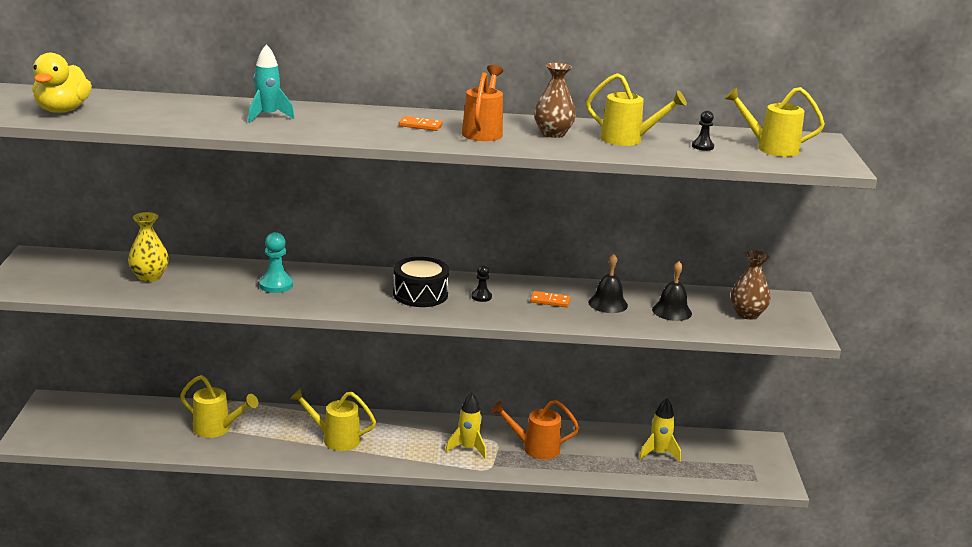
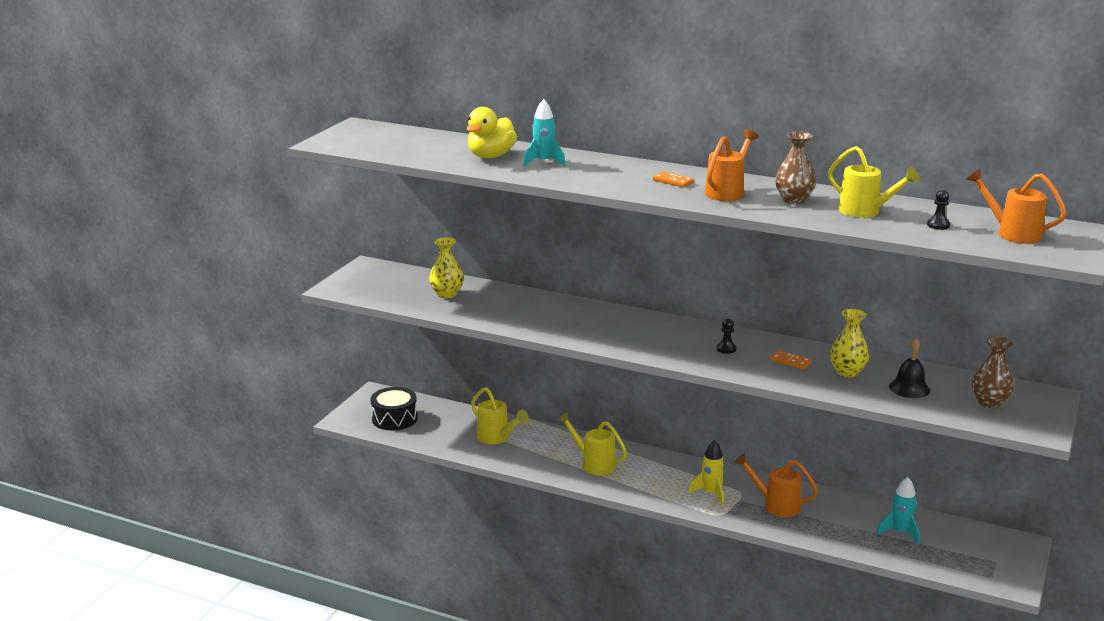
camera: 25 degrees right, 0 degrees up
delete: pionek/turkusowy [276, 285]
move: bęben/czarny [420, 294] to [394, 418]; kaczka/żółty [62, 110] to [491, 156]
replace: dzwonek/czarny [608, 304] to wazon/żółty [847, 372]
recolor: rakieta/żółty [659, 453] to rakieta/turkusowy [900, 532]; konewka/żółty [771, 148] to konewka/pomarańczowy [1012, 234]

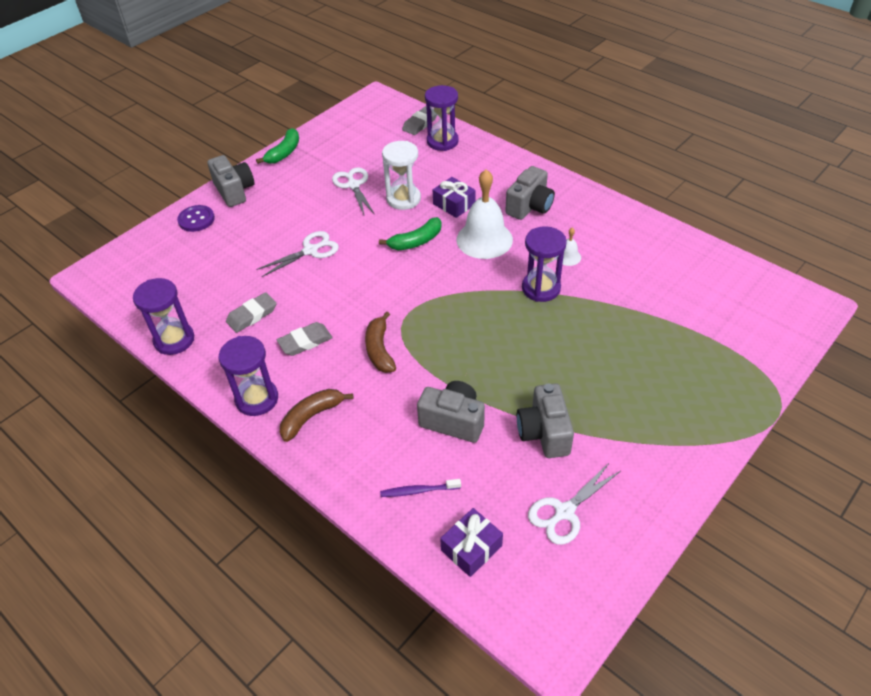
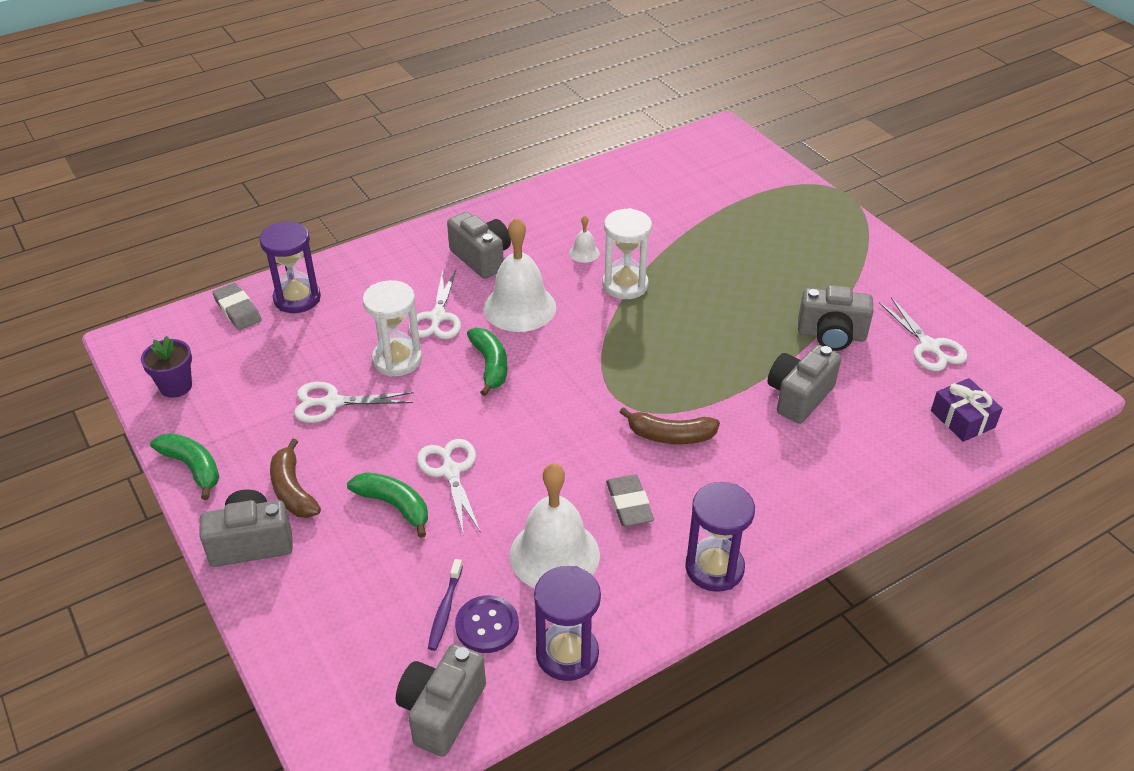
camera: 75 degrees left, 5 degrees down
insert: doniczka/fioletowy [176, 386]; banan/zielony [394, 506]; aparat fotograficzny/szary [442, 711]
move: banan/brązowy [311, 416] to [292, 490]; szczoteczka do zębów/fioletowy [418, 491] to [445, 610]; guzik/fioletowy [196, 219] to [487, 625]
replace: prezent/fioletowy [454, 204] to nożyczki/biały [437, 317]; gumka do mazania/szary [252, 315] to dzwonek/biały [554, 554]
recolor: klepsydra/fioletowy [541, 288] to klepsydra/biały [625, 285]

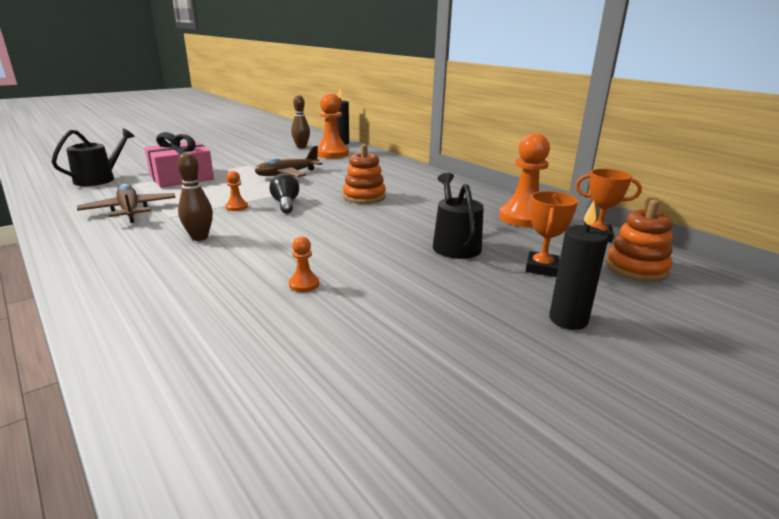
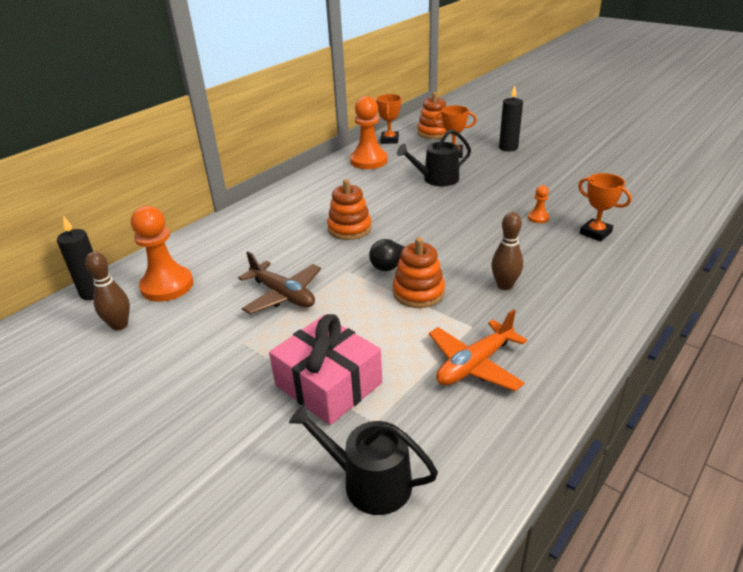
camera: 100 degrees left, 10 degrees up
insert: puchar/pomarańczowy [595, 233]
replace: pionek/pomarańczowy [236, 207] to zabawka nakładanka/pomarańczowy [418, 292]
recolor: samolot/brązowy [130, 211] to samolot/pomarańczowy [474, 364]

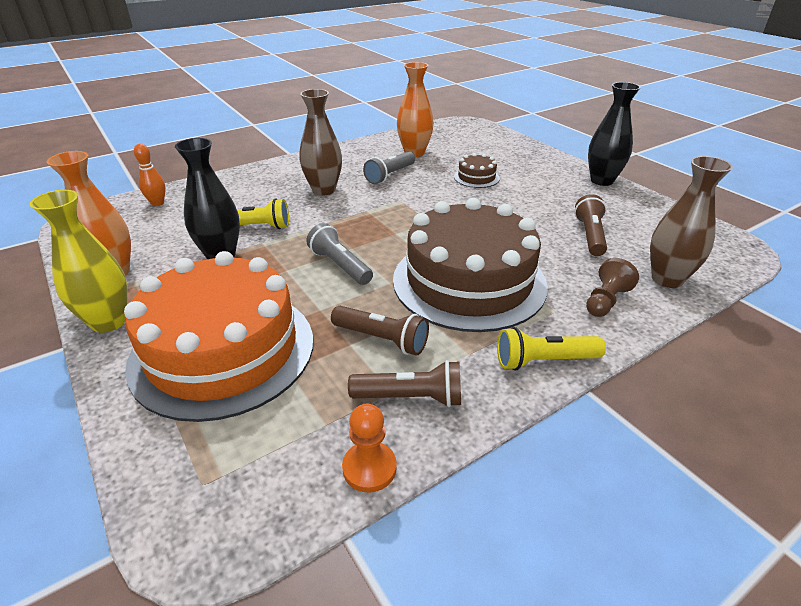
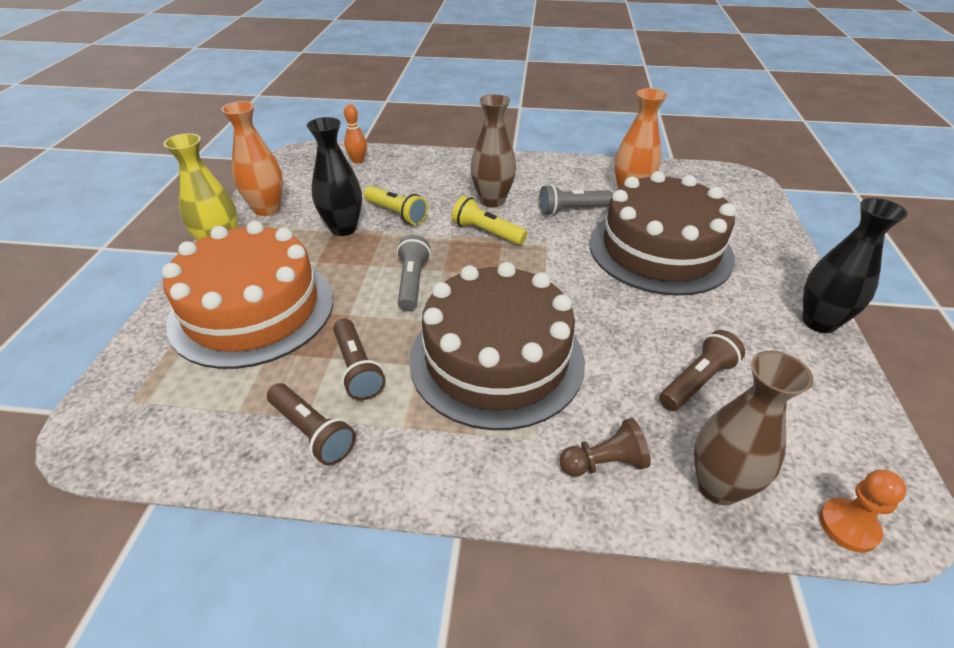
camera: 40 degrees right, 5 degrees up
move: latarka/żółty [544, 361] to [487, 232]; pionek/pomarańczowy [369, 468] to [848, 526]
resize: tort/brązowy [476, 177] = [660, 250] x2.47

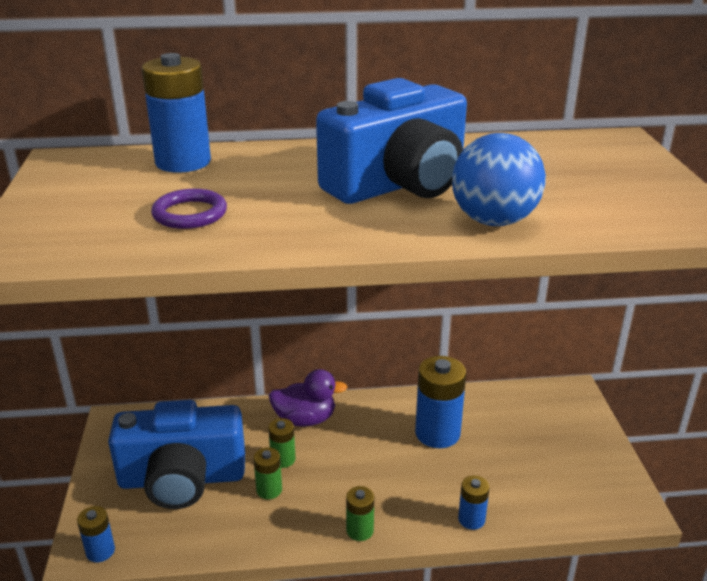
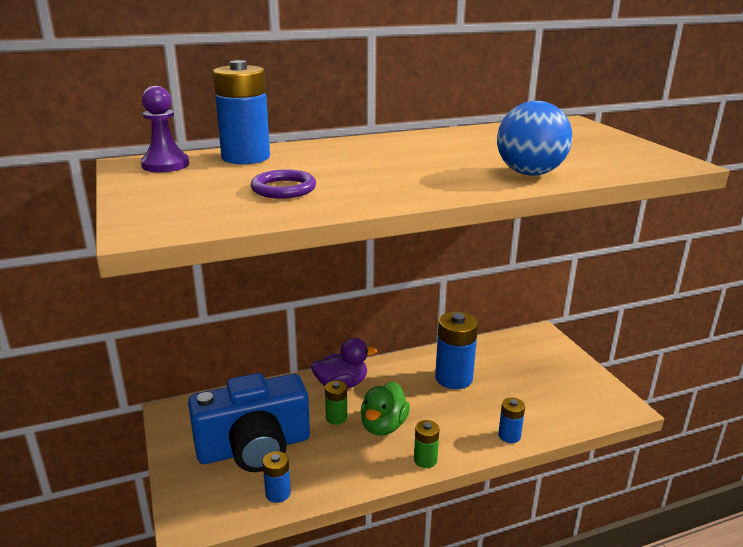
camera: 15 degrees left, 5 degrees down
delete: bateria/zielony [269, 490]; aparat fotograficzny/niebieski [399, 184]
insert: pionek/fioletowy [165, 165]; kaczka/zielony [383, 426]
move: bateria/niebieski [100, 551] to [278, 493]

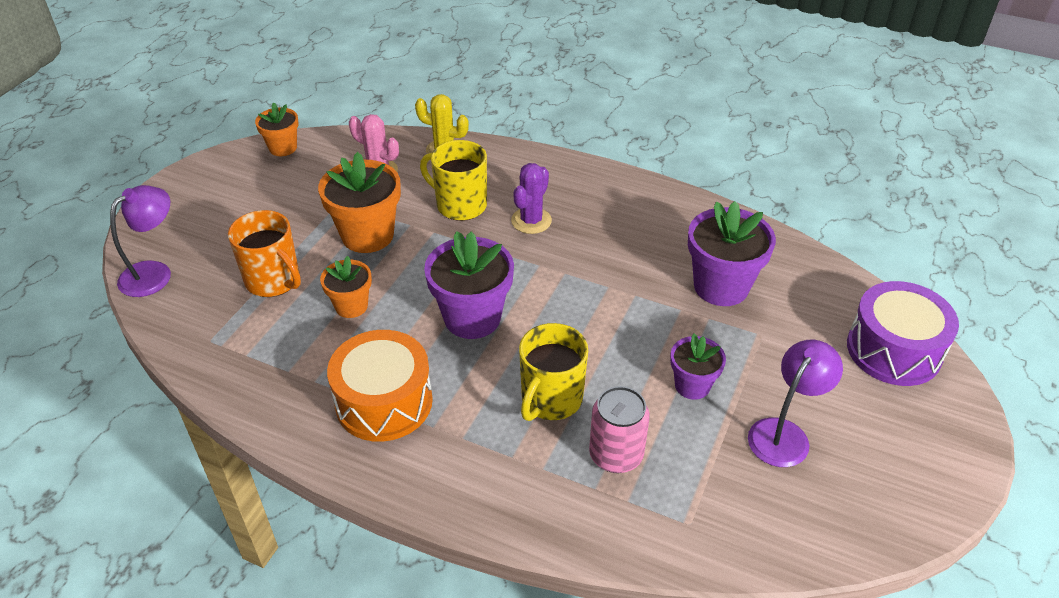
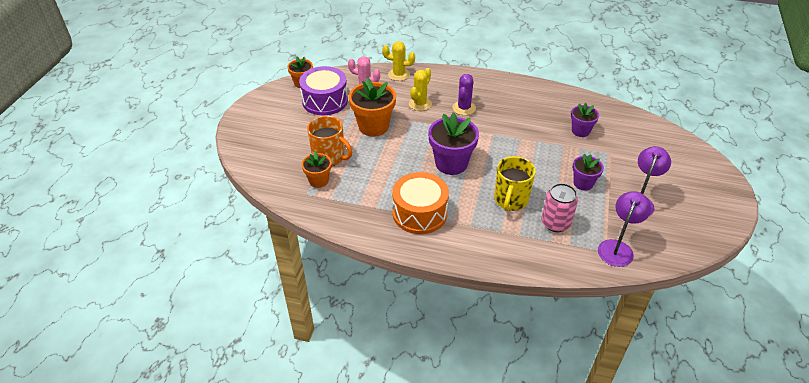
camera: 10 degrees left, 0 degrees up
move: bęben/fioletowy [893, 350] to [325, 101]; doniczka/pomarańczowy [351, 306] to [318, 181]; lampka/fioletowy [154, 273] to [617, 247]
replace: kubek/żółty [460, 205] to kaktus/żółty [420, 104]
resize: doniczka/fioletowy [721, 286] = [580, 131] x0.59

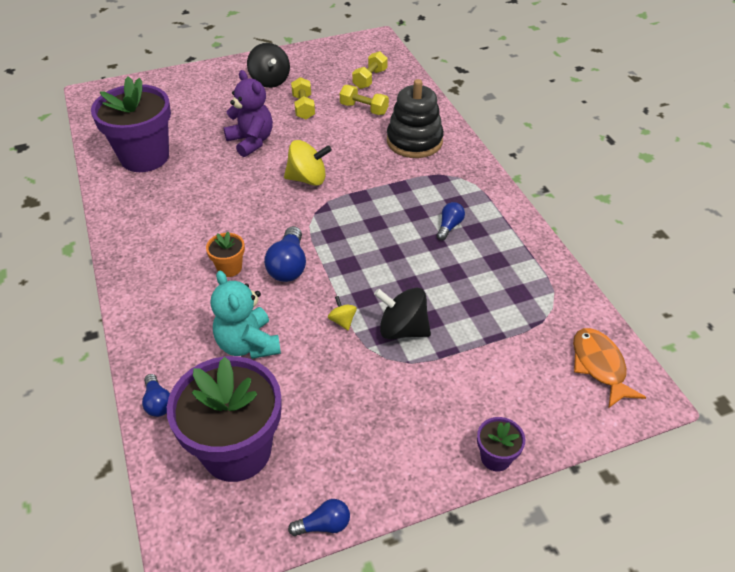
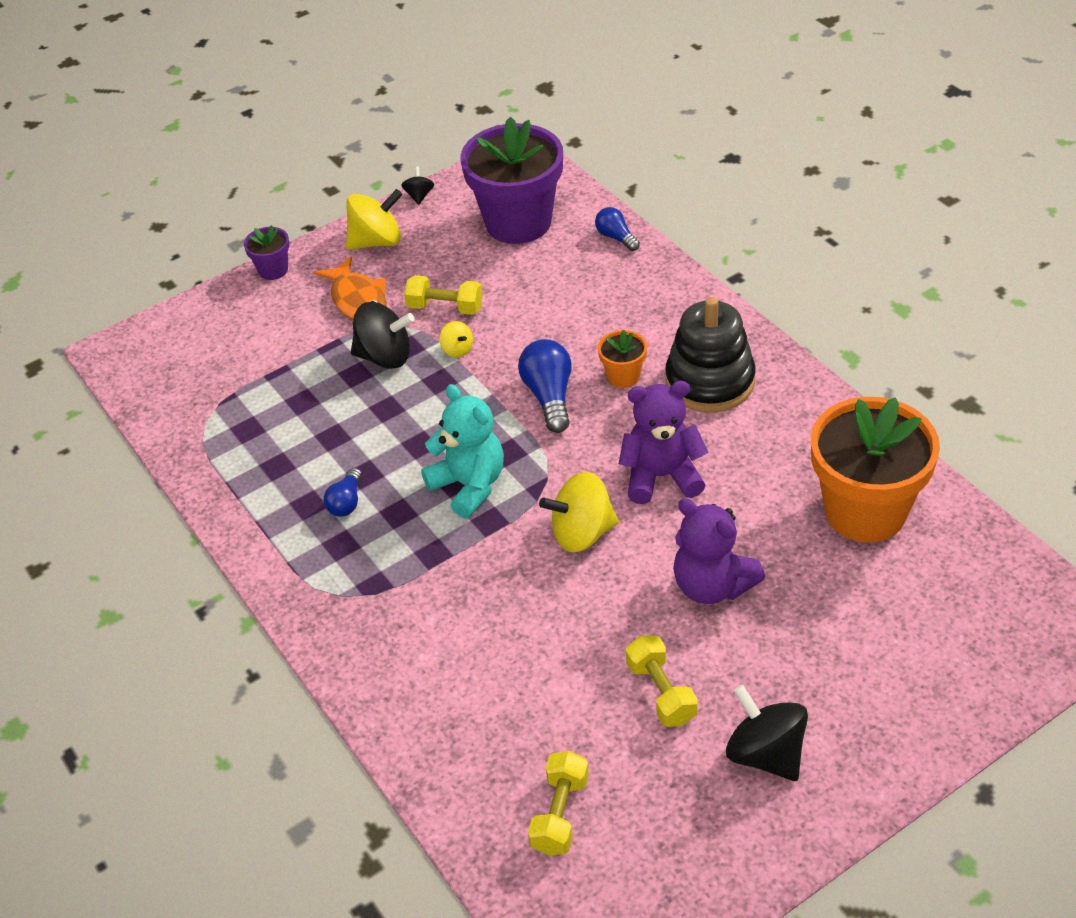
camera: 170 degrees right, 0 degrees up
insert: bączek/żółty [377, 241]; miś/fioletowy [661, 476]
move: ryba/pomarańczowy [599, 366] to [357, 299]; hantel/żółty [364, 109] to [445, 307]; miś/turkusowy [248, 344] to [469, 485]; zabawka nakładanka/czarny [414, 141] to [710, 381]
replace: żarówka/niebieski [324, 525] to bączek/czarny [419, 196]
recolor: doniczka/fioletowy [145, 157] to doniczka/pomarańczowy [865, 511]

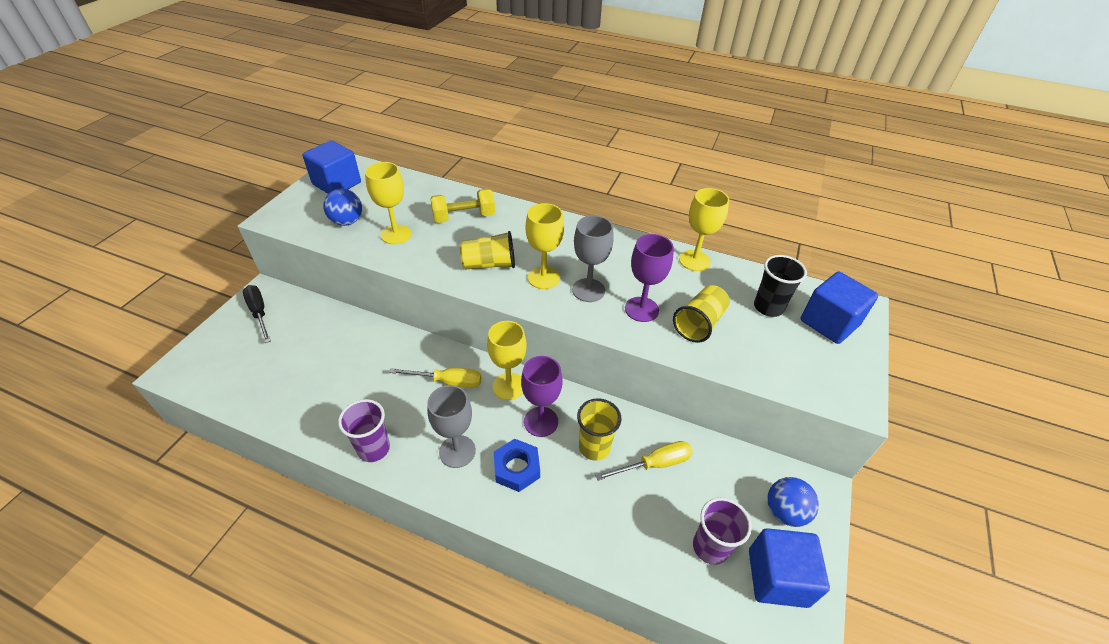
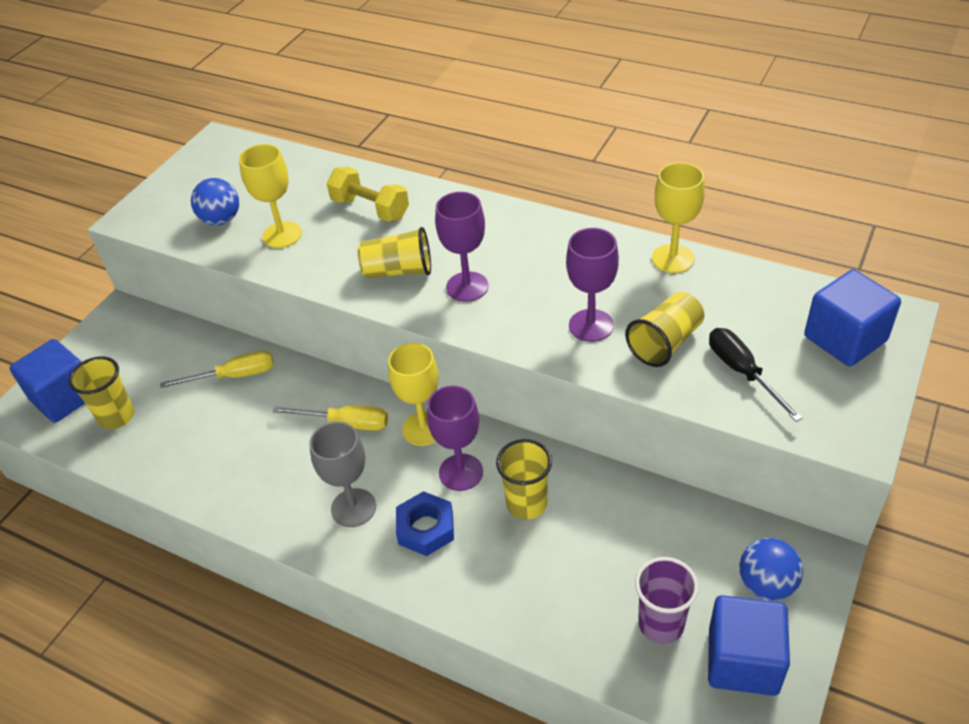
camera: 10 degrees right, 0 degrees up
delete: szklanka/fioletowy [373, 449]; kielich/szary [588, 290]; szklanka/czarny [768, 307]
insert: szklanka/żółty [116, 417]
move: sześcian/niebieski [337, 184] to [64, 397]; śrubokręt/żółty [654, 464] to [234, 376]; śrubokręt/czarny [259, 313] to [742, 372]
recolor: kielich/żółty [543, 278] to kielich/fioletowy [467, 287]
rotate: hantel/żółty [464, 217] = [370, 208] 45 degrees clockwise

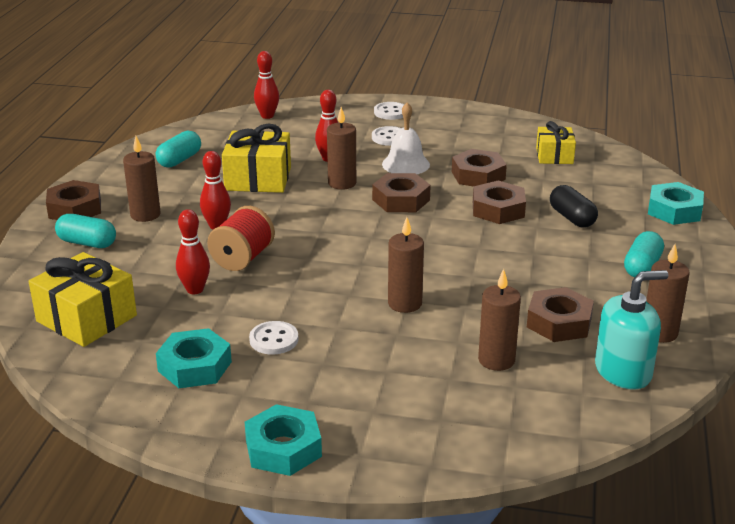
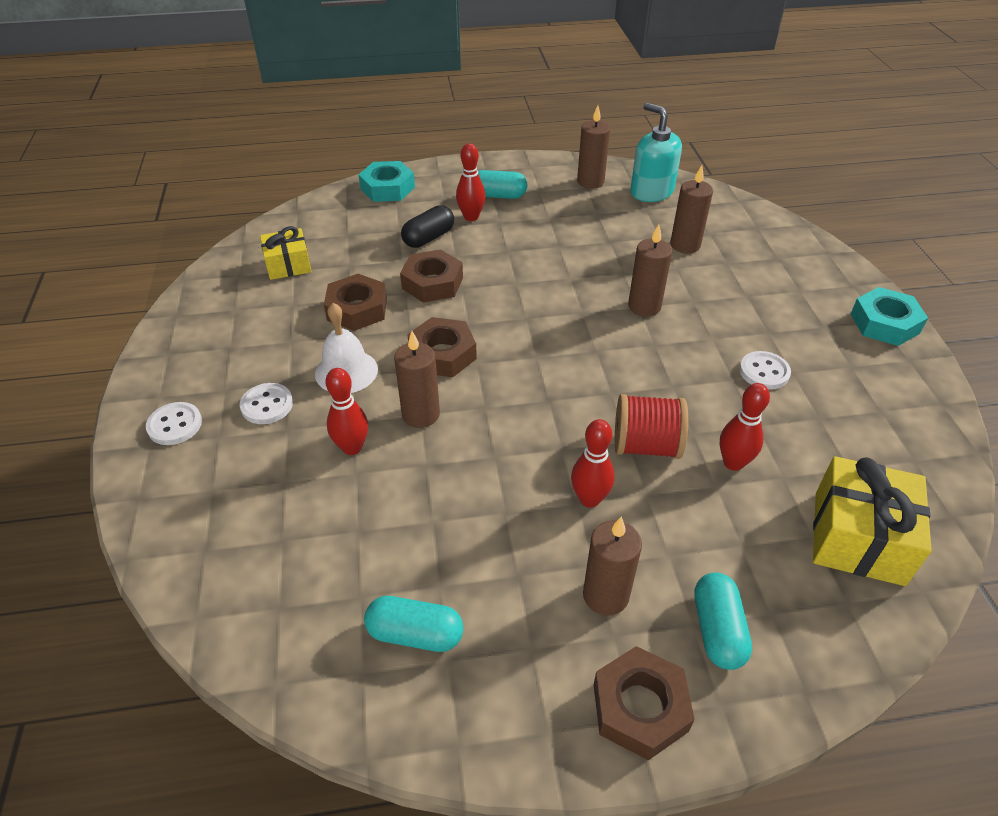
camera: 110 degrees left, 15 degrees up
delete: nakrętka/turkusowy [195, 366]; prezent/żółty [258, 179]; nakrętka/brązowy [559, 322]
move: kręgiel/czerwony [267, 116] to [471, 217]

